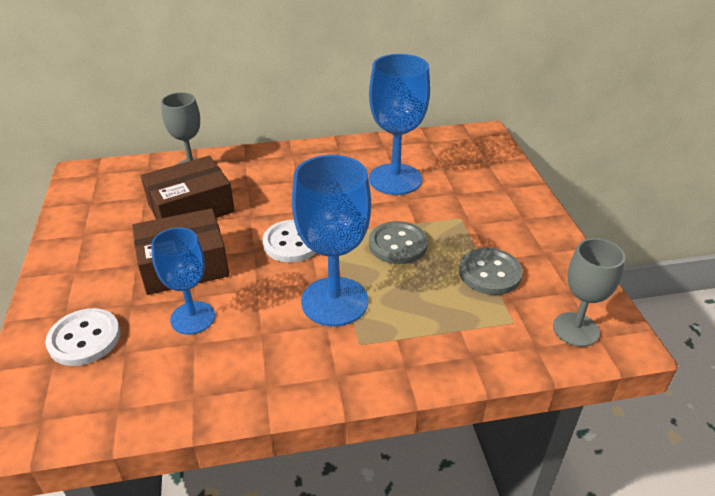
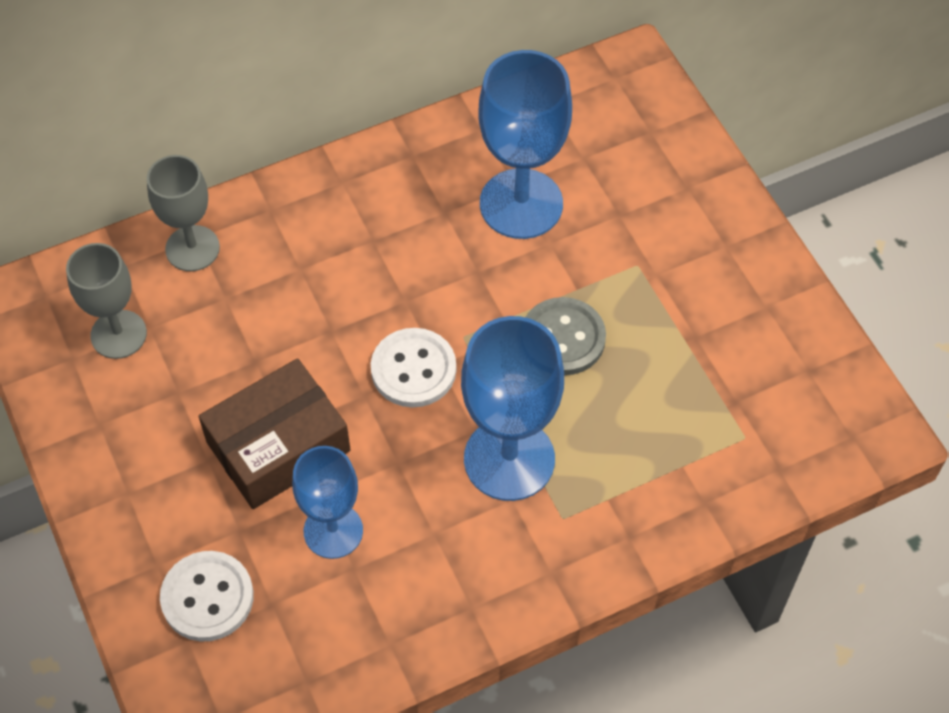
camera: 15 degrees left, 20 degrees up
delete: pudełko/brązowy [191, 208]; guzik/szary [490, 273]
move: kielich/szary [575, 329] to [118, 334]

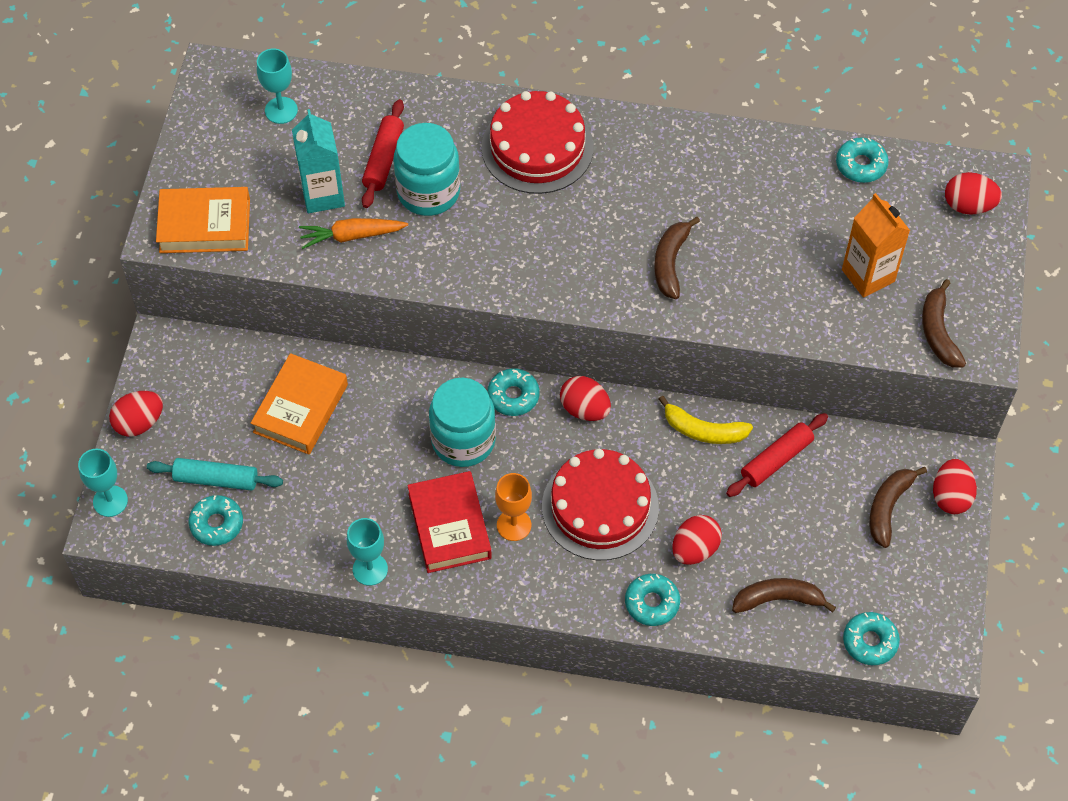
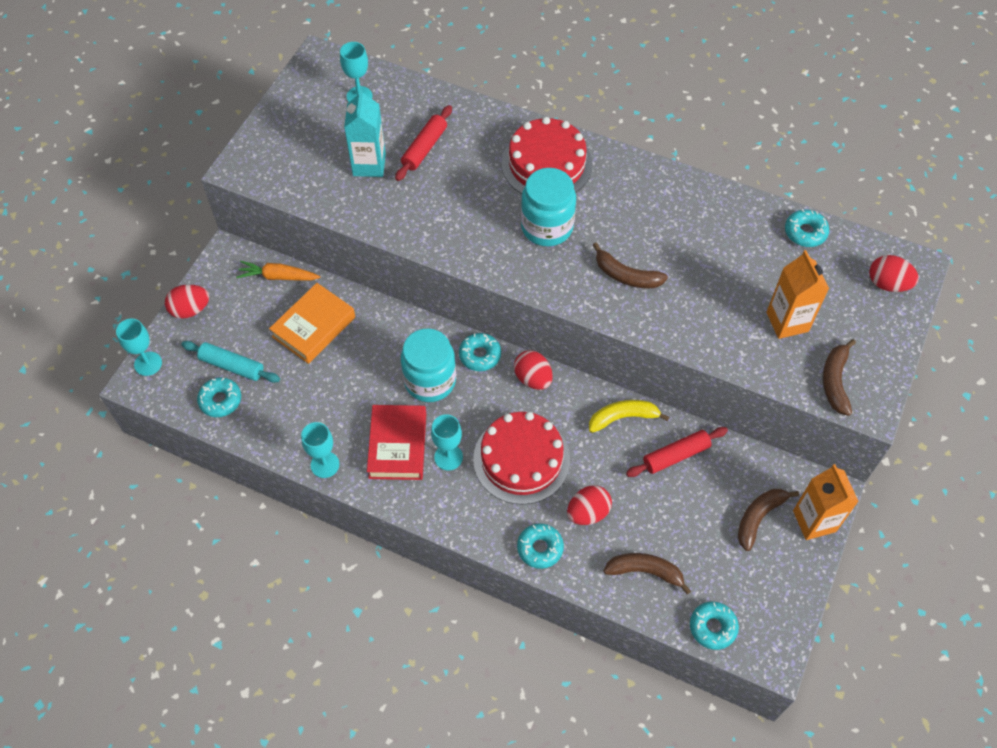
camera: 15 degrees right, 0 degrees up
delete: książka/pomarańczowy [205, 225]
move: marchewka/pomarańczowy [351, 236] to [278, 276]; słoik/turkusowy [428, 192] to [547, 227]
replace: jajko/czerwony [950, 496] to karton mleka/pomarańczowy [814, 521]
recolor: kielich/pomarańczowy [514, 525] to kielich/turkusowy [448, 457]
rotate: banan/żółty [703, 430] = [623, 417] 135 degrees clockwise; banan/brązowy [670, 263] = [626, 275] 90 degrees counterclockwise

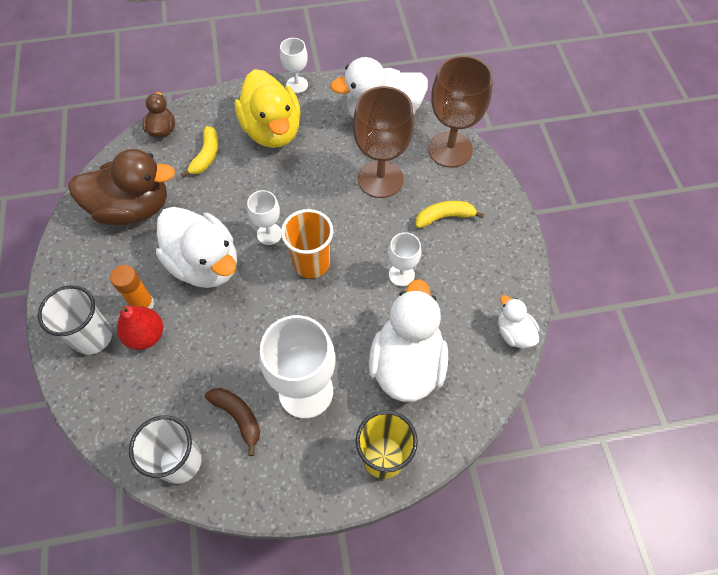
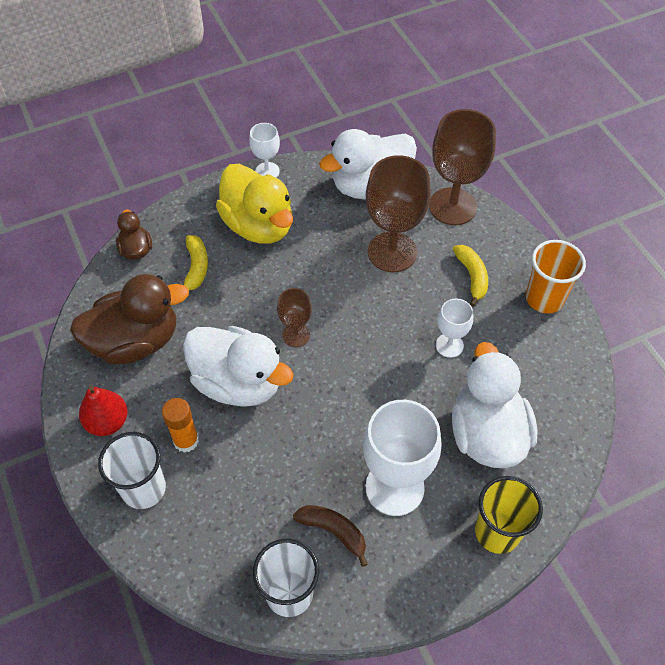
camera: 15 degrees left, 5 degrees down
delete: kaczka/biały [514, 333]
move: gruszka/czerwony [146, 335] to [107, 422]; szklanka/pomarańczowy [311, 263] to [544, 298]
recolor: kielich/biały [269, 234] to kielich/brązowy [296, 335]
rotate: banan/żółty [444, 217] = [472, 277] 105 degrees clockwise

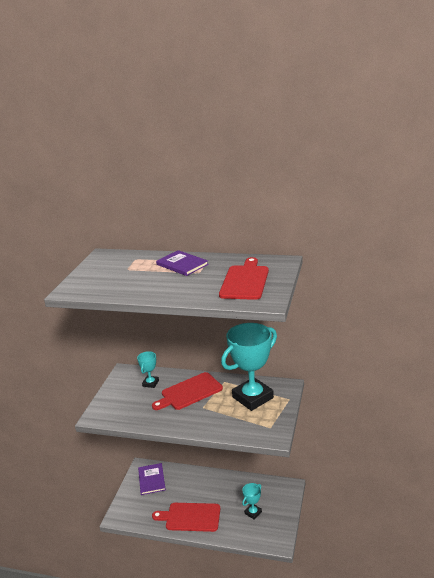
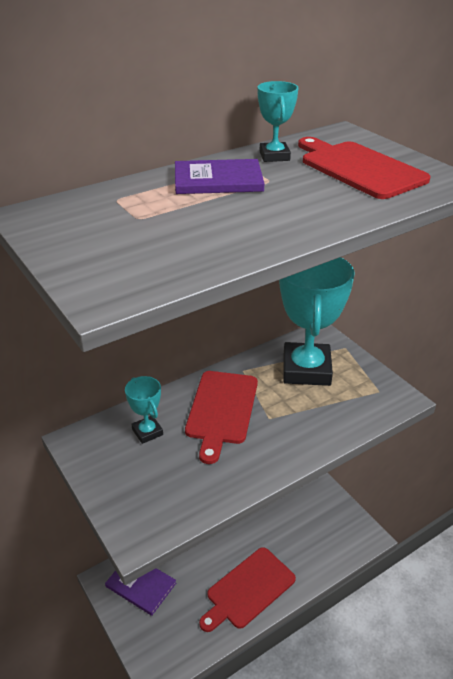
camera: 50 degrees left, 10 degrees up
move: puchar/turkusowy [253, 512] to [274, 156]

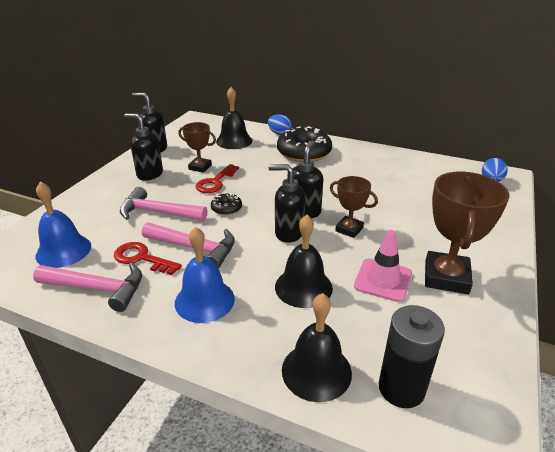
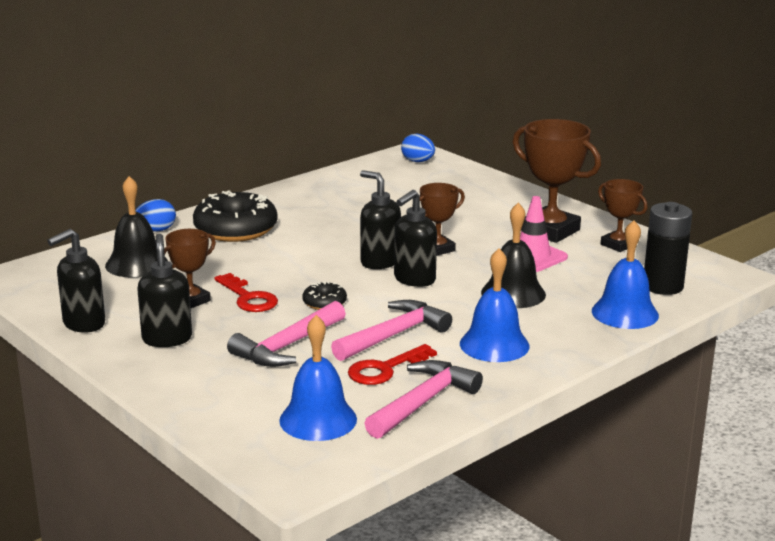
camera: 65 degrees left, 10 degrees down
insert: puchar/brązowy [618, 245]
recolor: dzwonek/czarny [316, 371] to dzwonek/niebieski [625, 313]
rotate: dozownik mydła/czarny [149, 174] = [167, 339] 120 degrees clockwise

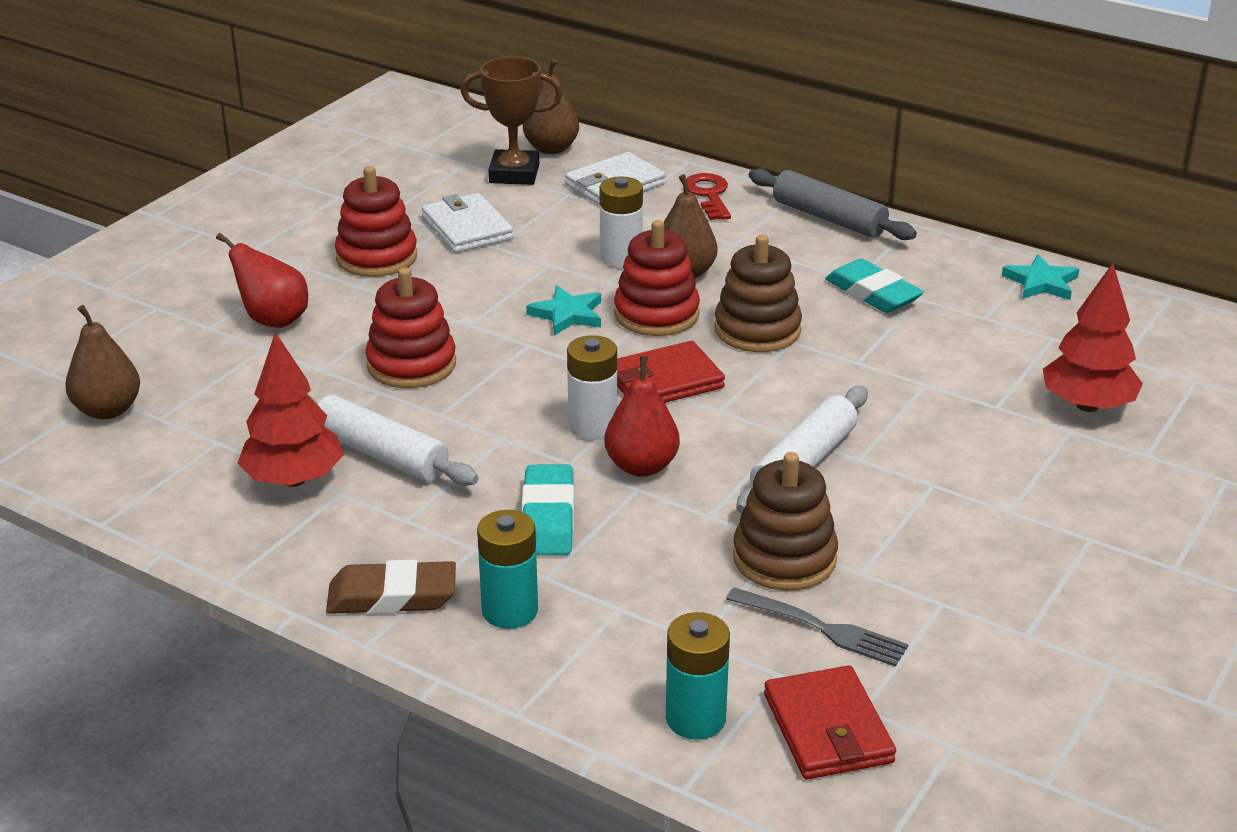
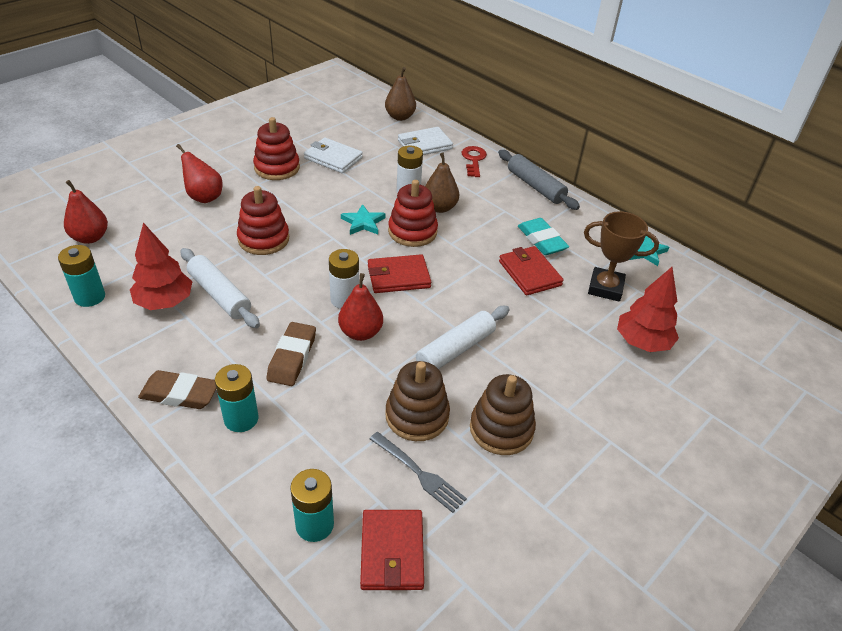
camera: 10 degrees right, 10 degrees up
insert: bateria/turkusowy [90, 297]; portfel/czerwony [529, 273]
move: zabawka nakładanka/brązowy [757, 330] to [501, 429]; puchar/brązowy [514, 174] to [605, 288]
recolor: gruszka/brązowy [108, 410] to gruszka/czerwony [90, 237]; gumka do mazania/turkusowy [548, 518] to gumka do mazania/brązowy [292, 357]
rotate: portfel/biały [467, 228] = [333, 158] 45 degrees counterclockwise

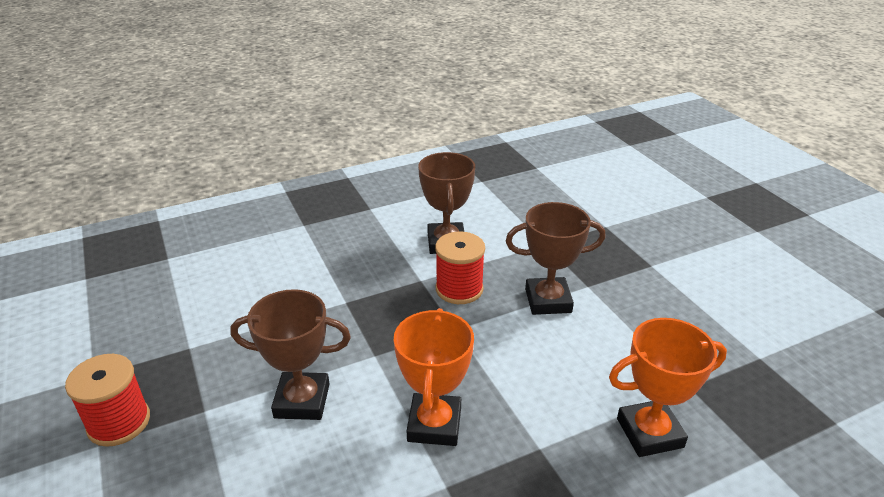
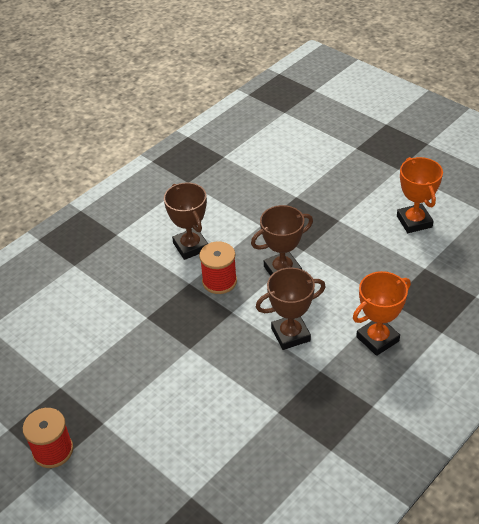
camera: 20 degrees left, 10 degrees up
move: puchar/brązowy [302, 401] to [290, 334]; puchar/pomarańczowy [434, 424] to [414, 221]

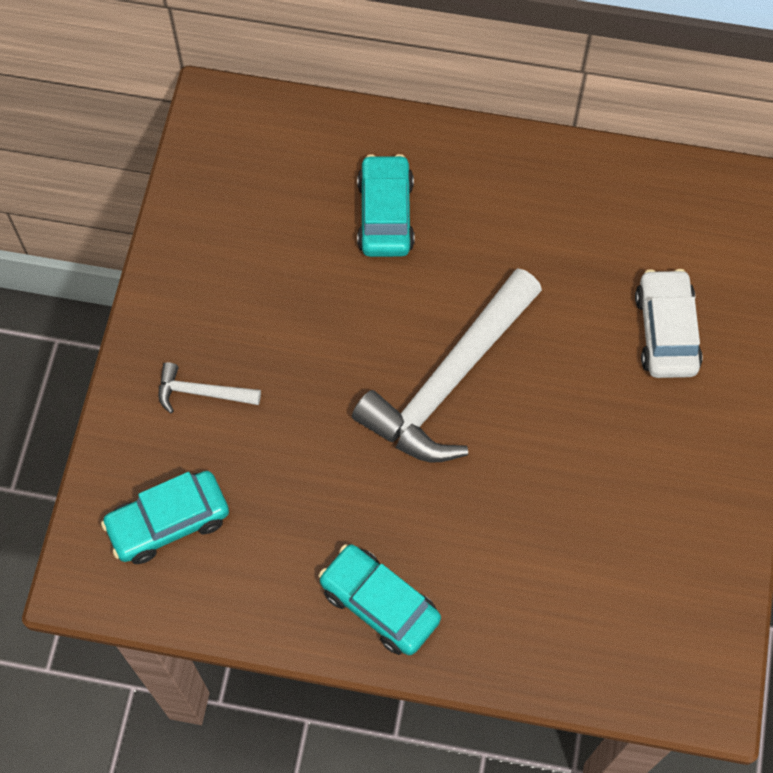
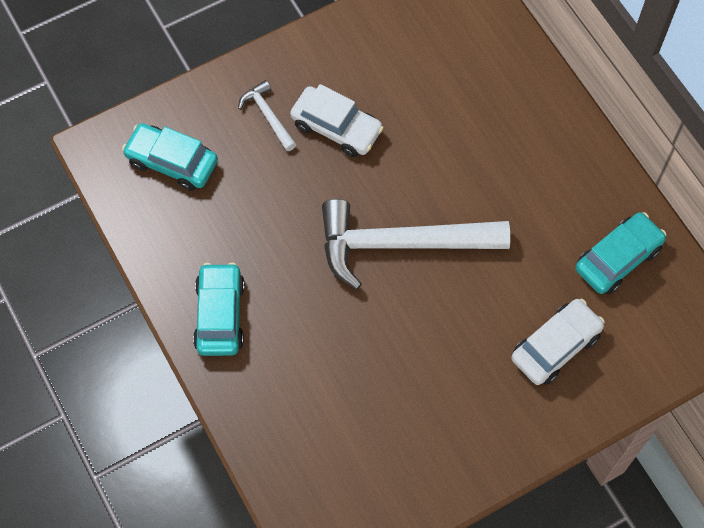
camera: 50 degrees right, 0 degrees up
insert: samochód/biały [336, 128]
move: samochód/turkusowy [385, 215] to [618, 258]

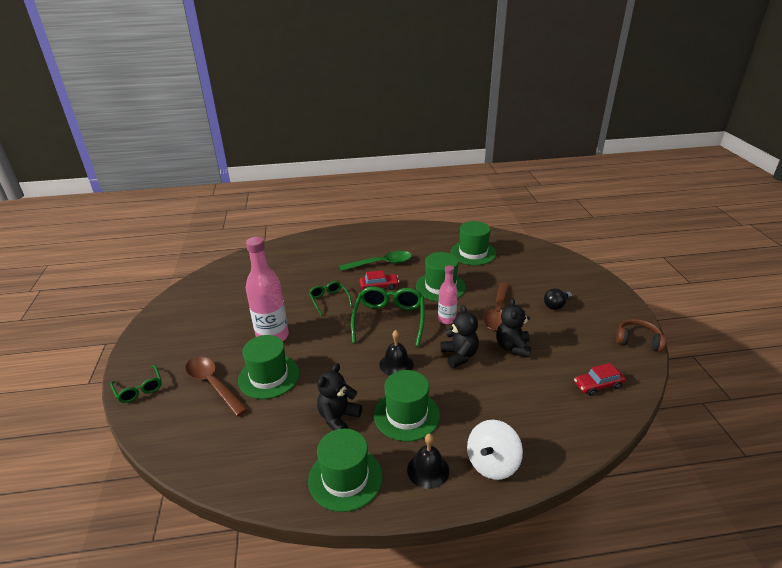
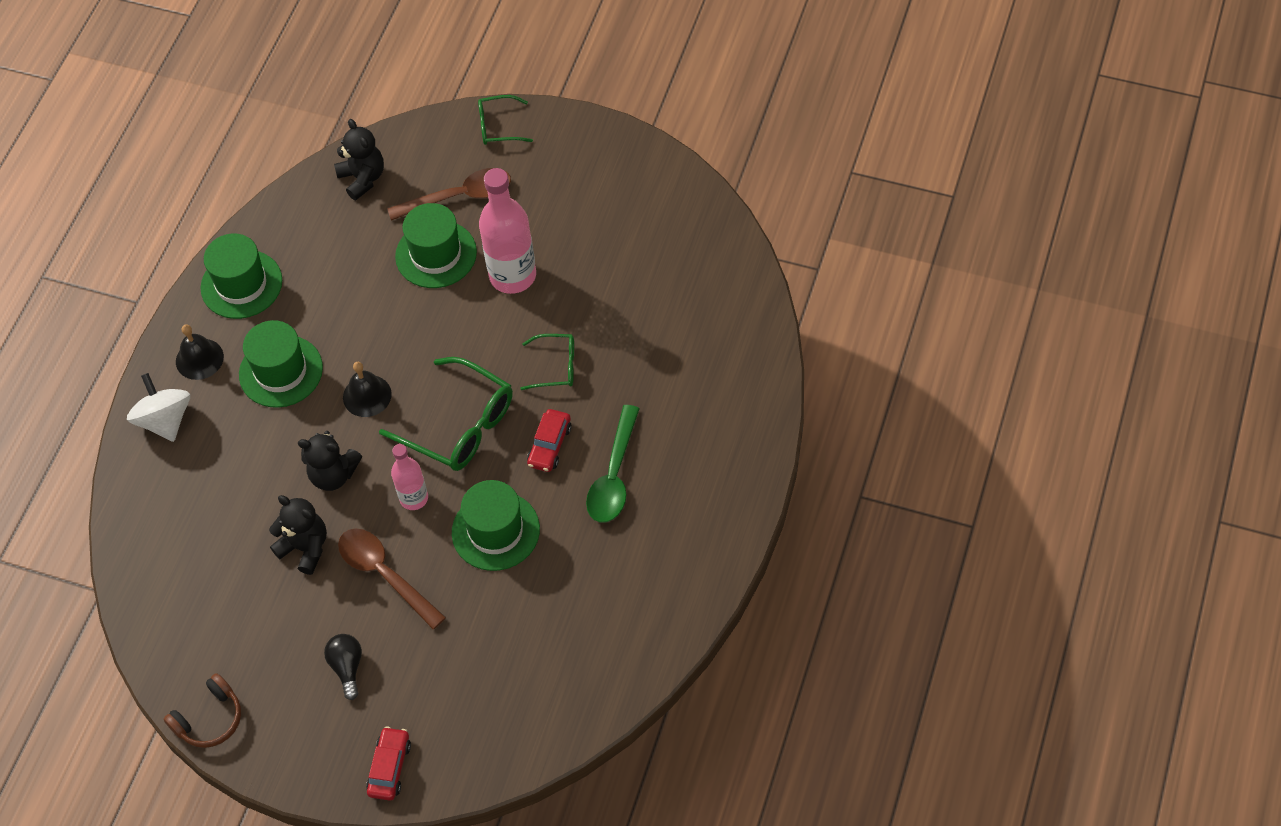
camera: 120 degrees right, 25 degrees up
delete: kapelusz/zielony [473, 253]
move: miś/czarny [338, 418] to [363, 178]; samochód/czerwony [598, 385] to [389, 767]

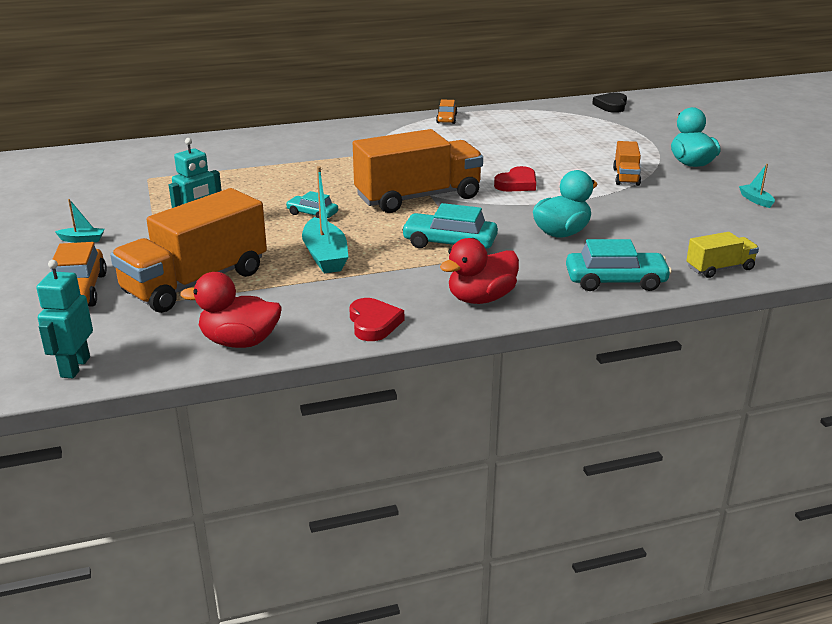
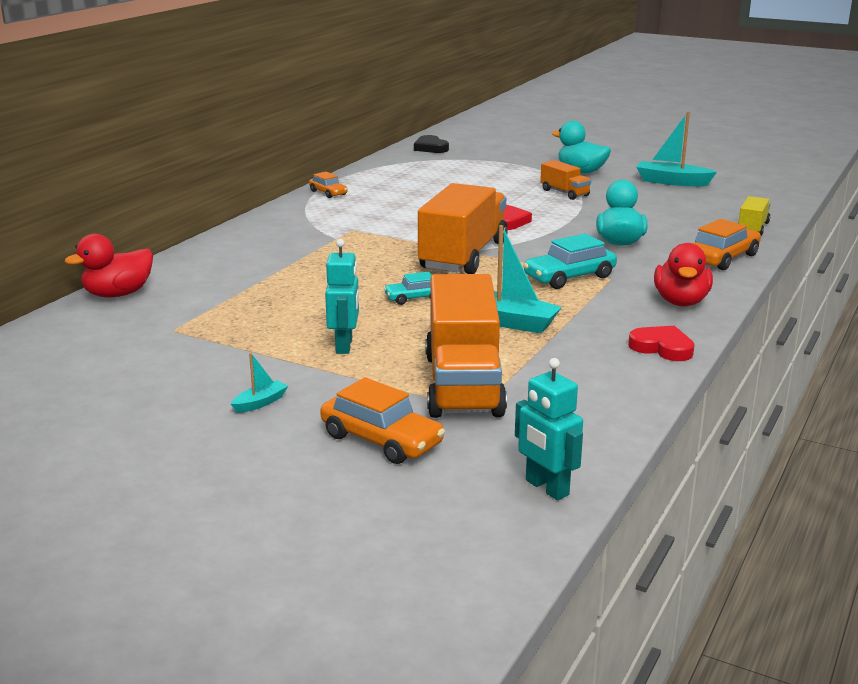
camera: 45 degrees left, 5 degrees down
move: kaczka/czerwony [239, 342] to [118, 294]
recolor: samochód/turkusowy [615, 281] to samochód/pomarańczowy [722, 258]
resize: łódka/turkusowy [755, 200] = [672, 182] x1.99

